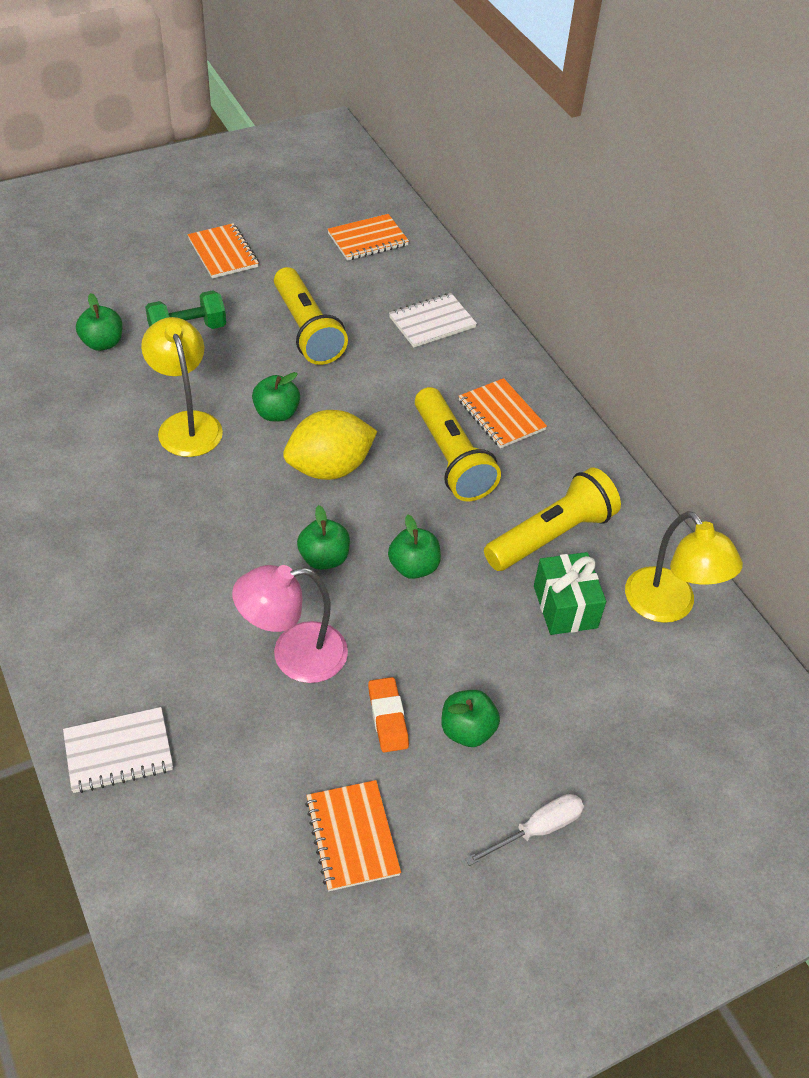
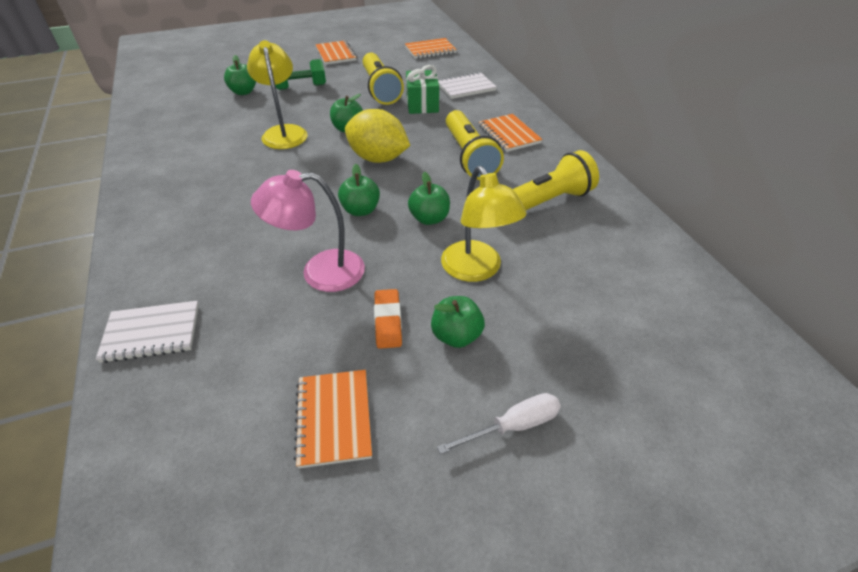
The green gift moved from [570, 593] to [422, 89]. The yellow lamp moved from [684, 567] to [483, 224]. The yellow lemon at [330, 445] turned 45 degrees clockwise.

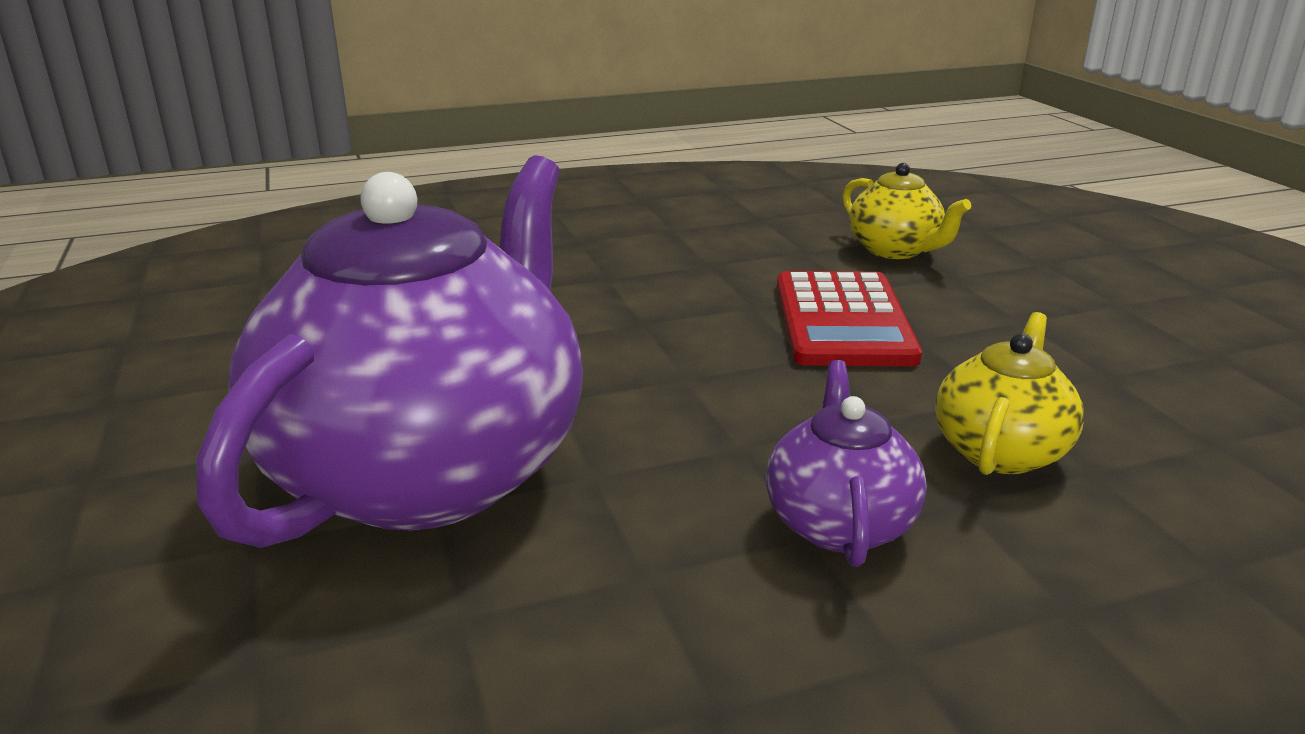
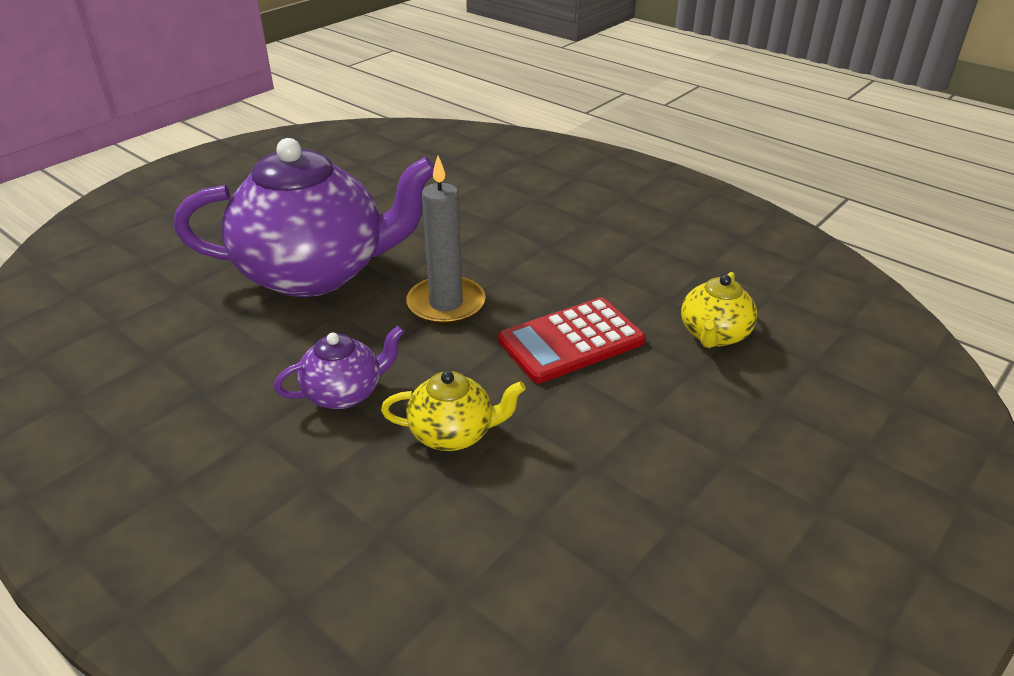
The grey candle at [446, 240] appeared.

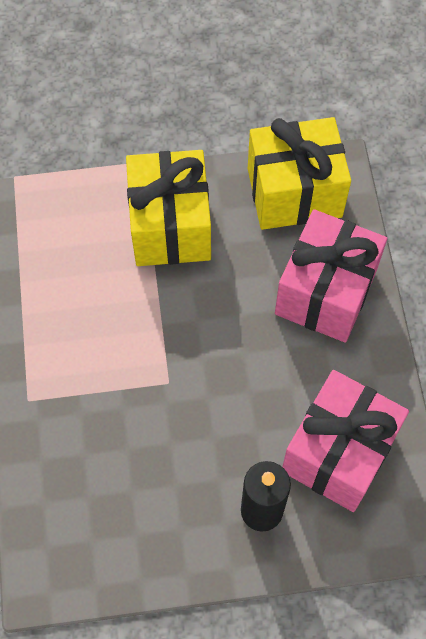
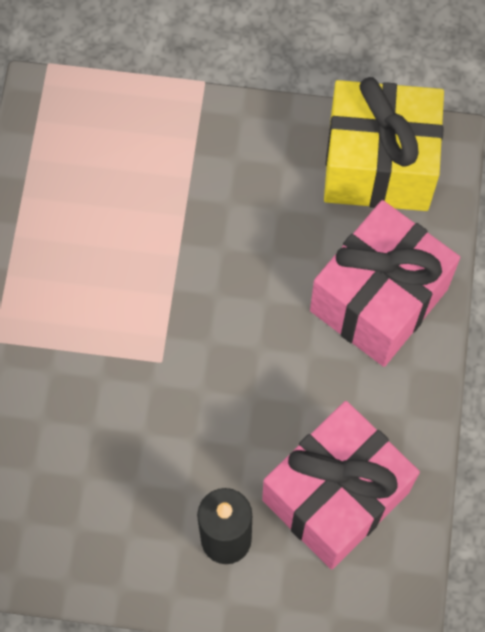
The yellow gift at [168, 208] disappeared.

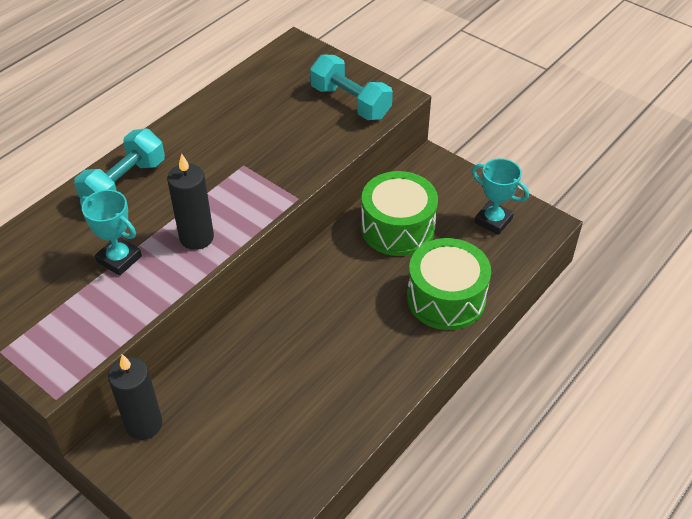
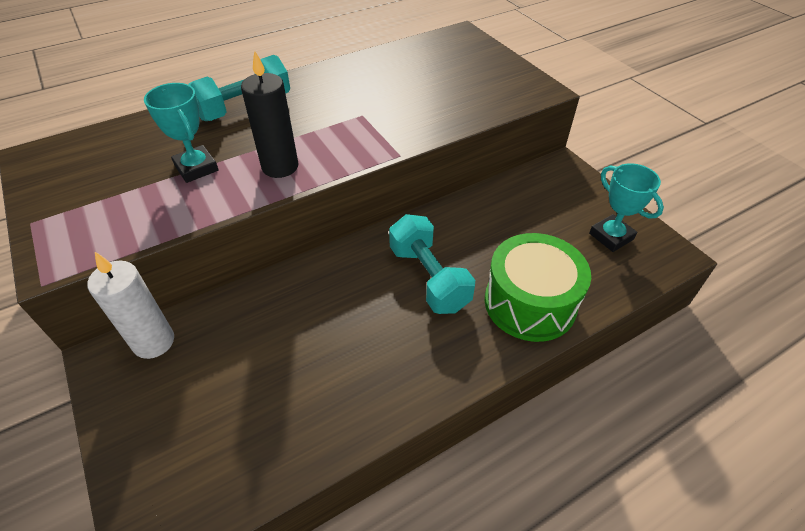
The green drum at [399, 213] disappeared. The turquoise dumbbell moved from [351, 87] to [432, 264]. The black candle at [135, 397] became the white candle at [130, 305].

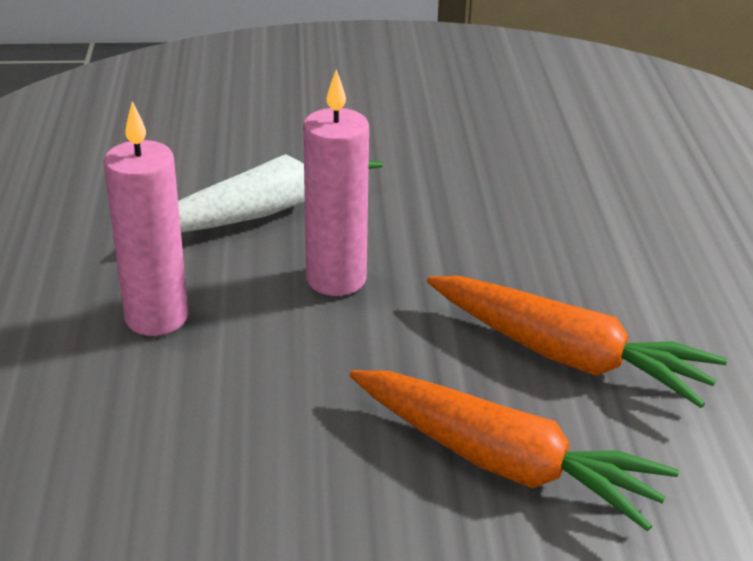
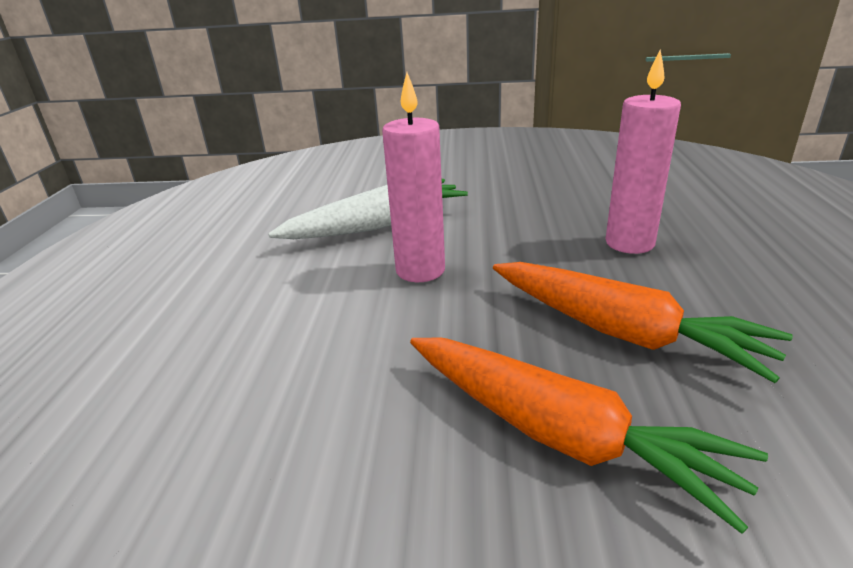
The pink candle moved from [145, 218] to [643, 152].

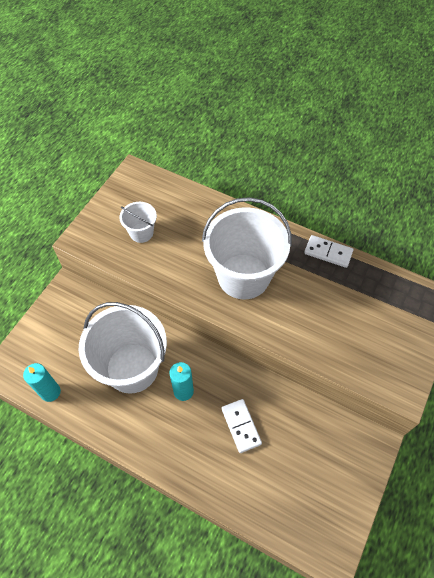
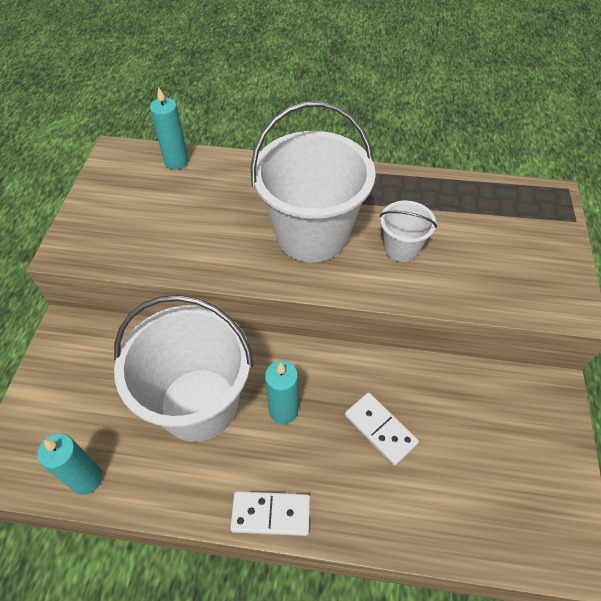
The turquoise candle at [169, 128] appeared. The white bucket moved from [138, 222] to [408, 231]. The white domino moved from [328, 251] to [270, 513].

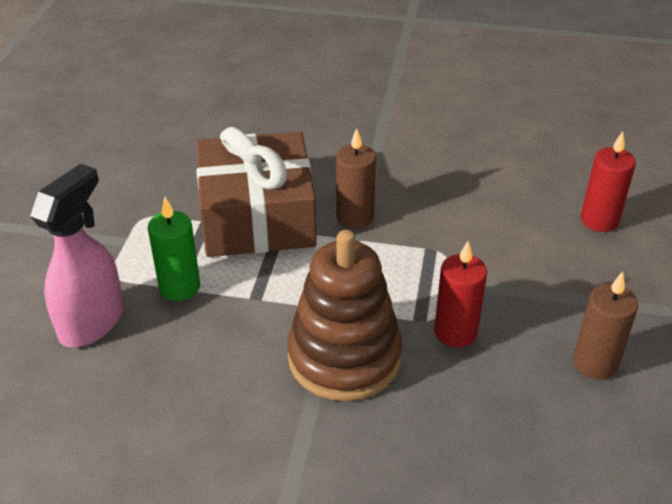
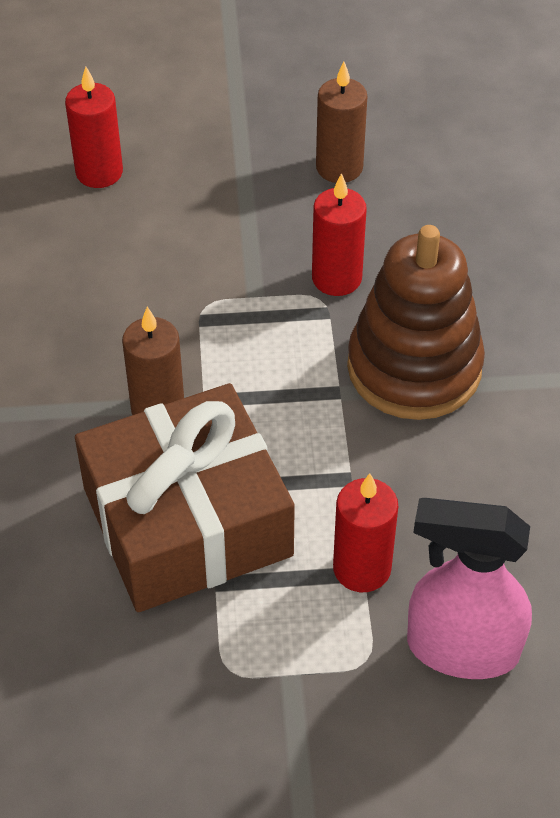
The green candle at [174, 249] became the red candle at [365, 532].

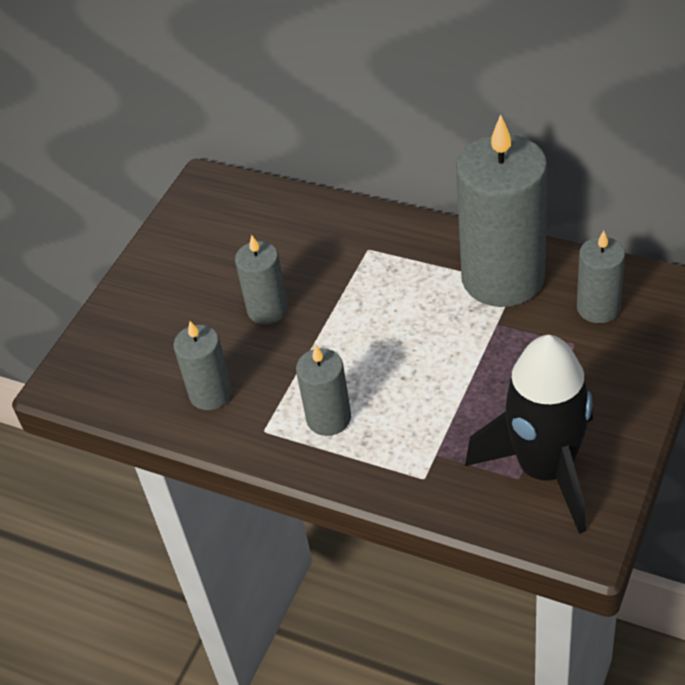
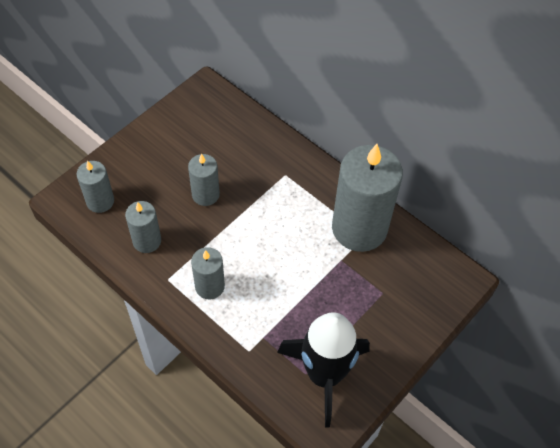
The grey candle moved from [601, 277] to [95, 186].

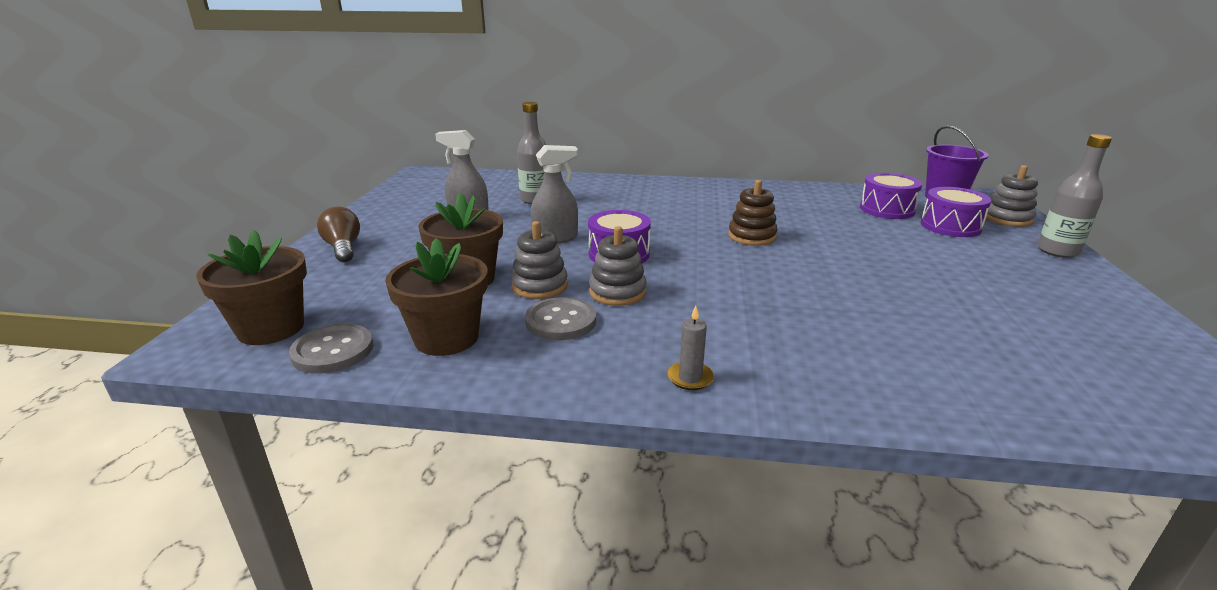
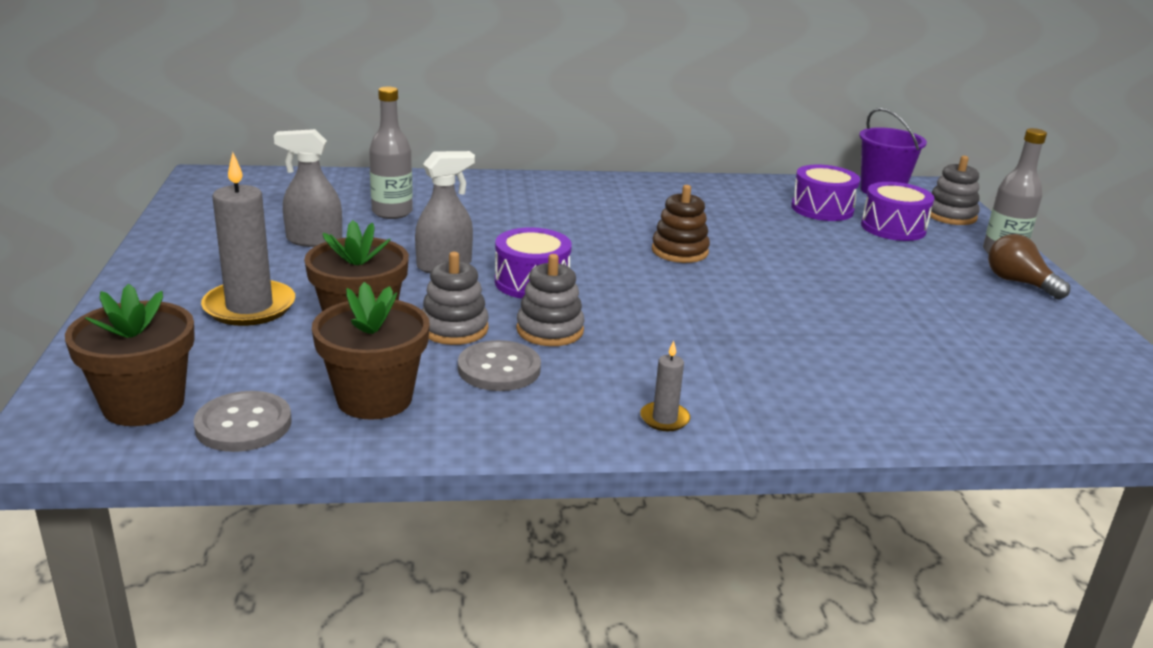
The grey candle at [248, 239] appeared. The brown light bulb moved from [338, 234] to [1029, 266].

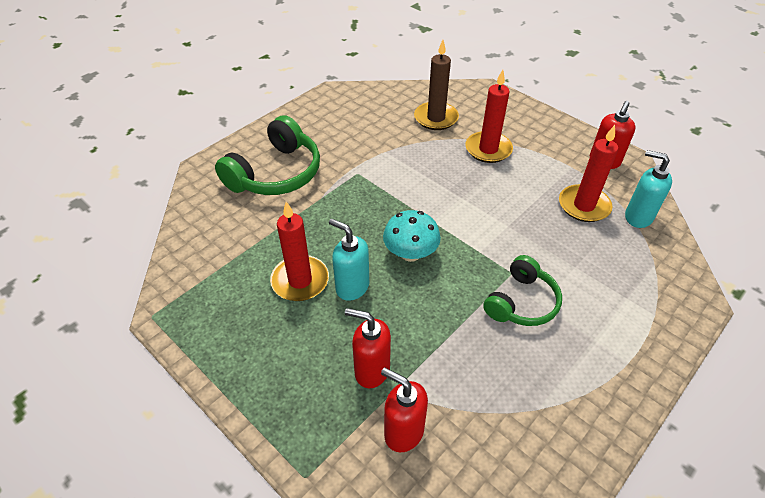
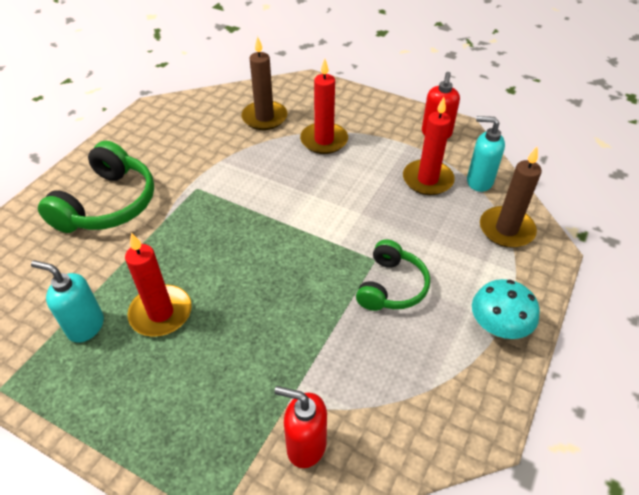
The red soap dispenser at [368, 348] disappeared. The brown candle at [511, 197] appeared. The turquoise soap dispenser moved from [349, 259] to [67, 301]. The turquoise mushroom moved from [412, 236] to [506, 309].

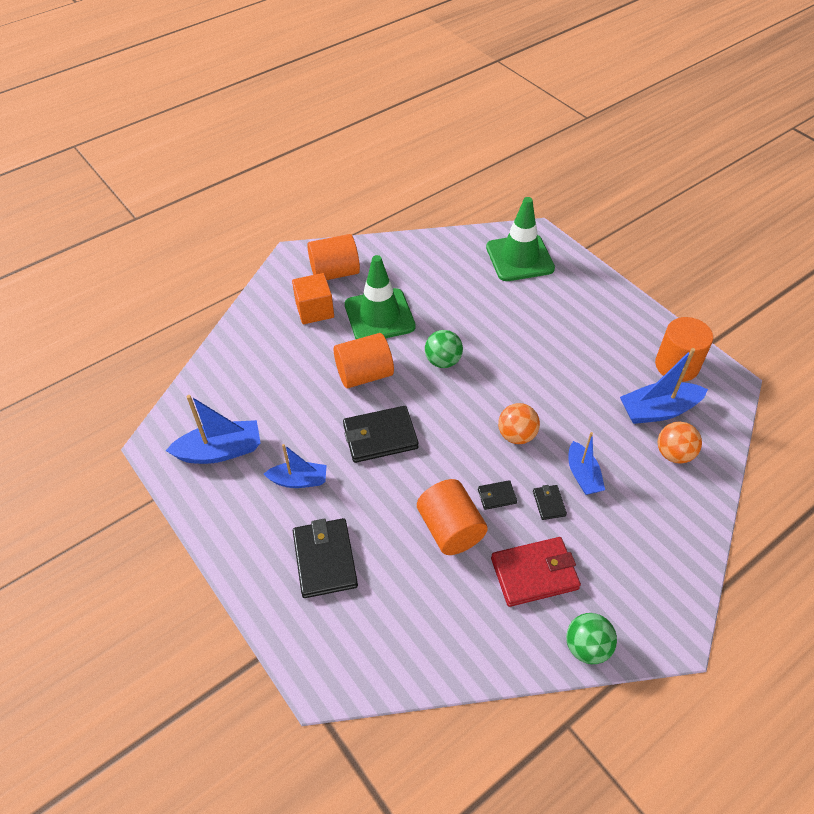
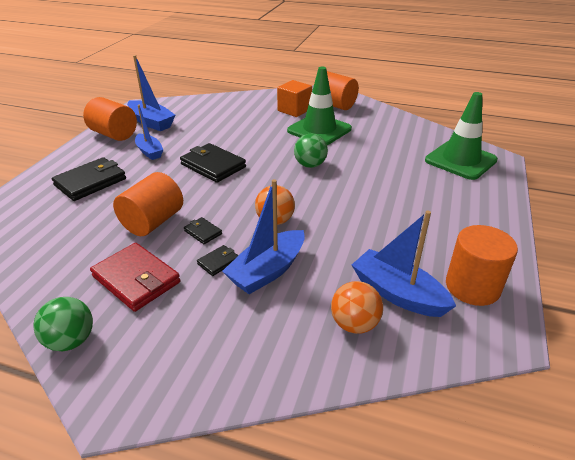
The orange cylinder moved from [364, 360] to [110, 119]. The blue boat at [586, 463] changed to 1.51 times the size.

